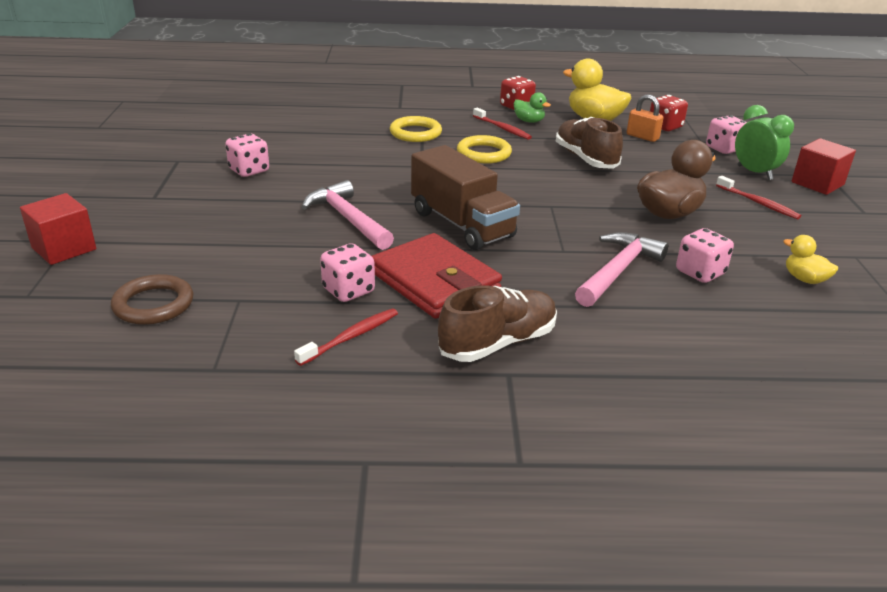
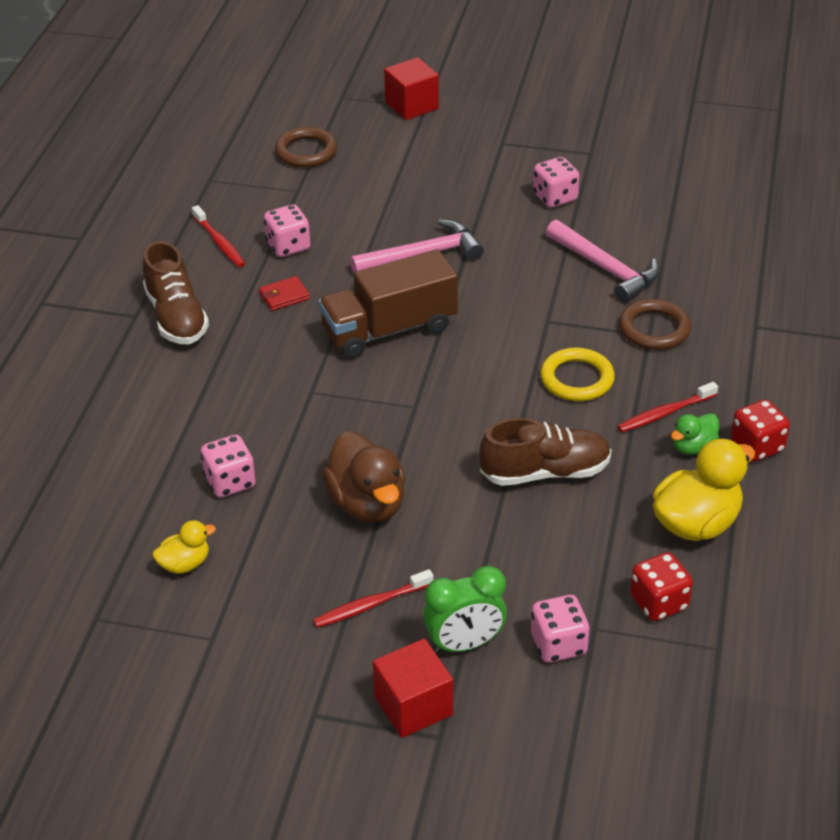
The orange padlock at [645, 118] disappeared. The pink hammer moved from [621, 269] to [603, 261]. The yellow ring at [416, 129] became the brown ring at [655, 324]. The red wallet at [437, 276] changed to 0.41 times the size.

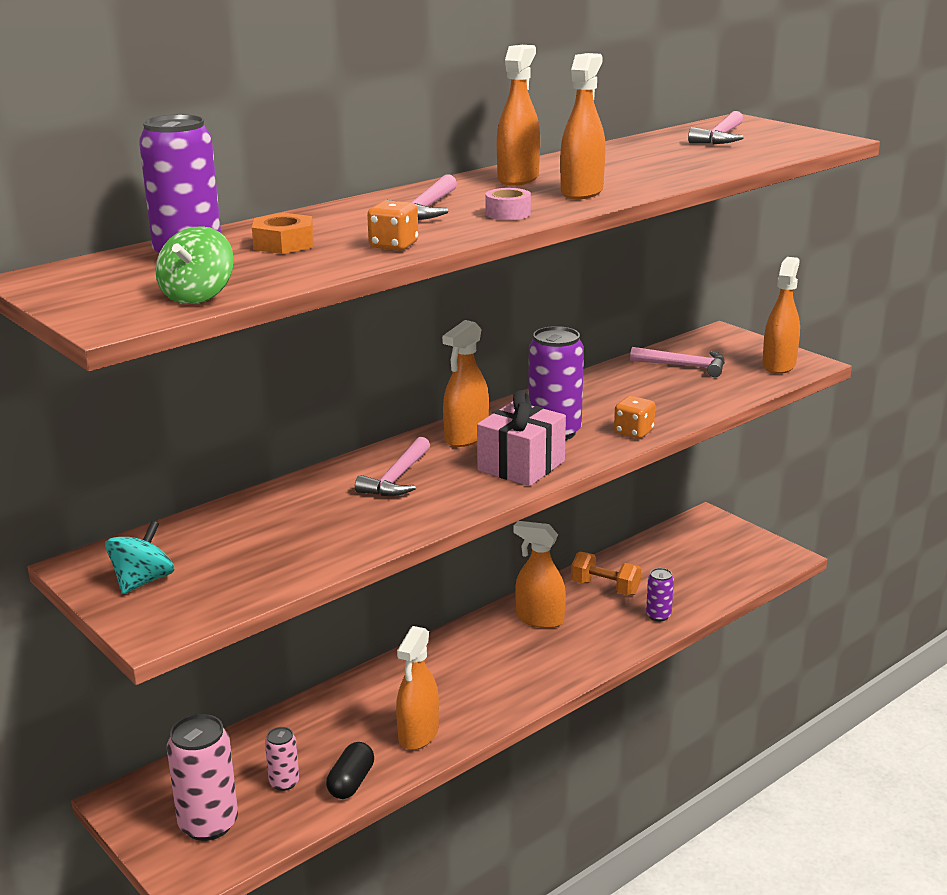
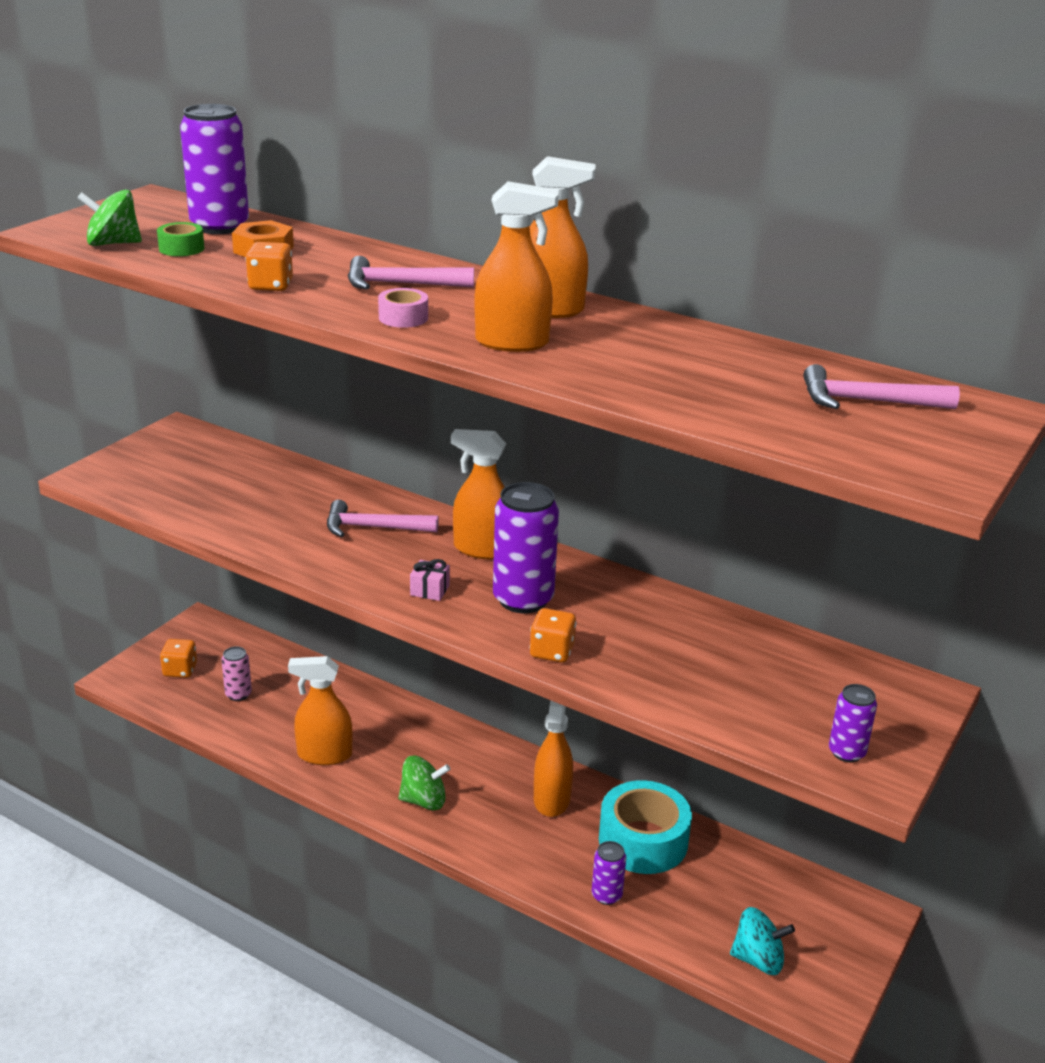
The black capsule at [350, 770] disappeared. The pink hammer at [677, 362] disappeared. The green tape at [180, 239] appeared. The green spinning top at [424, 783] appeared. The turquoise spinning top moved from [139, 557] to [762, 941]. The pink can at [202, 777] was replaced by the orange dice at [178, 658]. The orange dumbbell at [606, 574] was replaced by the turquoise tape at [645, 827]. The orange spray bottle at [781, 315] was replaced by the purple can at [853, 723]. The pink gift at [521, 438] changed to 0.44 times the size.

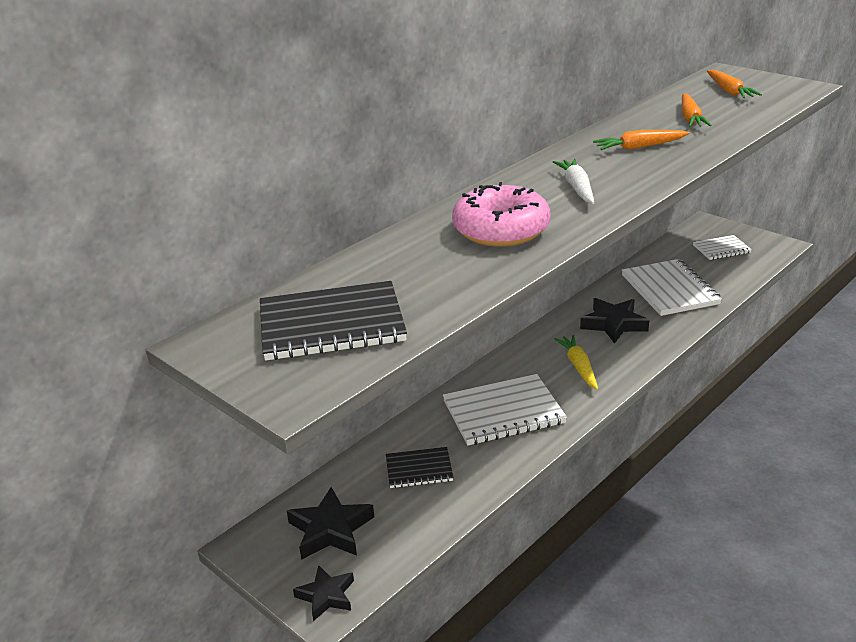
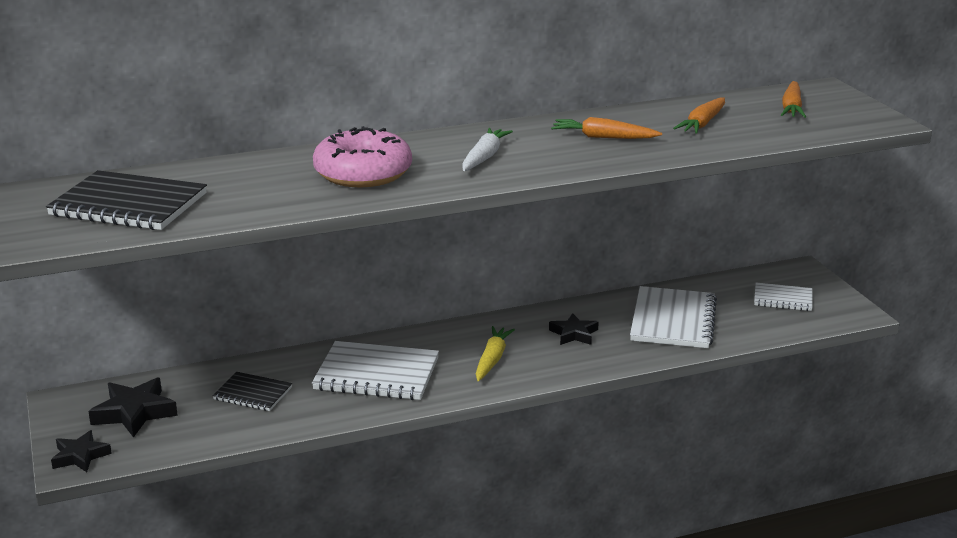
The black star at [614, 321] changed to 0.65 times the size.

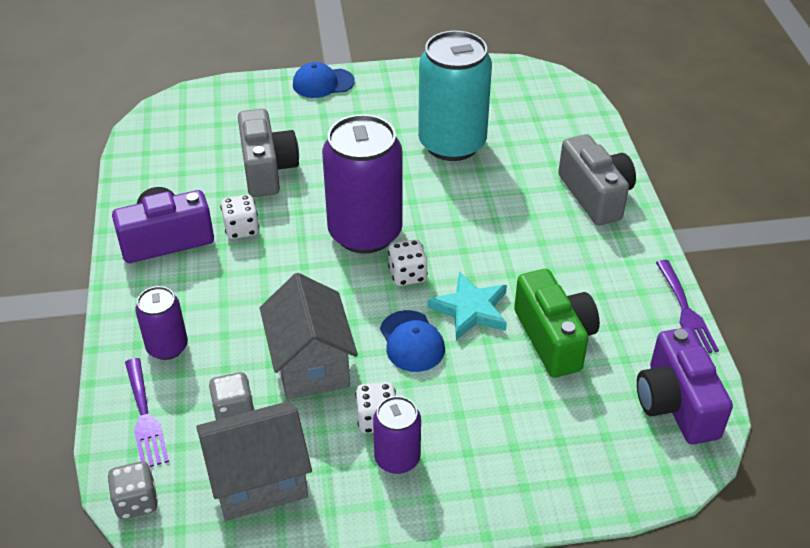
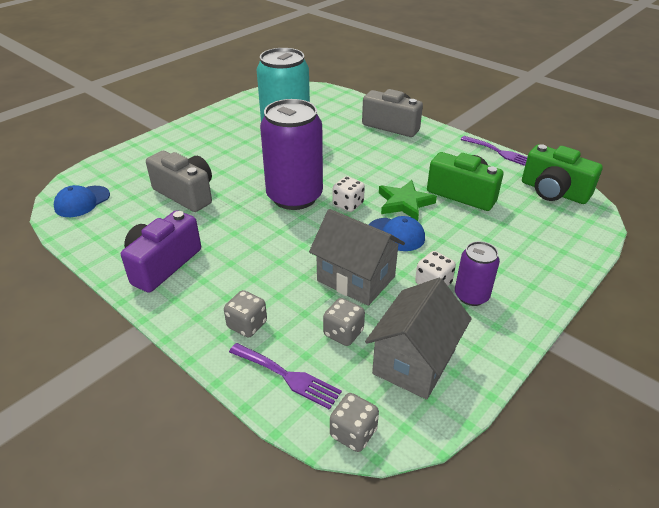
The white dice at [239, 217] disappeared. The blue cap moved from [324, 80] to [82, 201]. The purple can at [161, 323] was replaced by the grey dice at [245, 314]. The turquoise star at [467, 306] became the green star at [408, 200]. The purple camera at [685, 385] became the green camera at [562, 174].

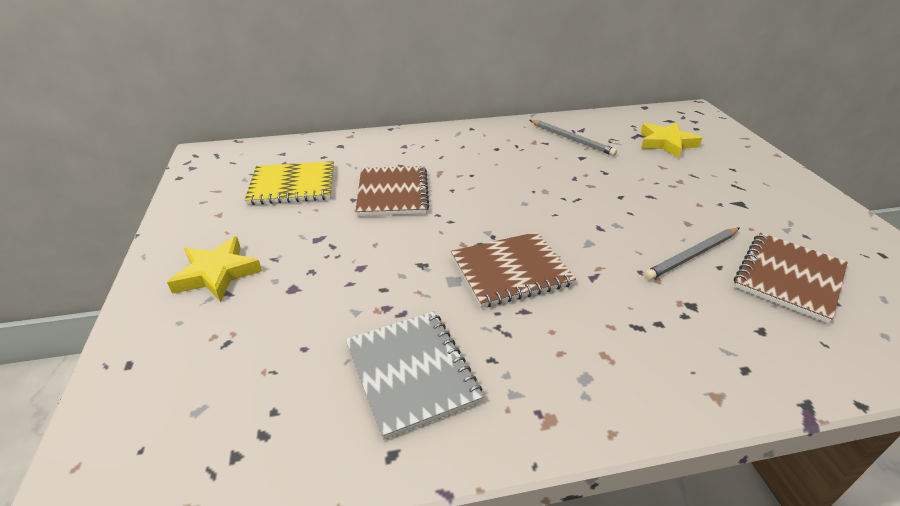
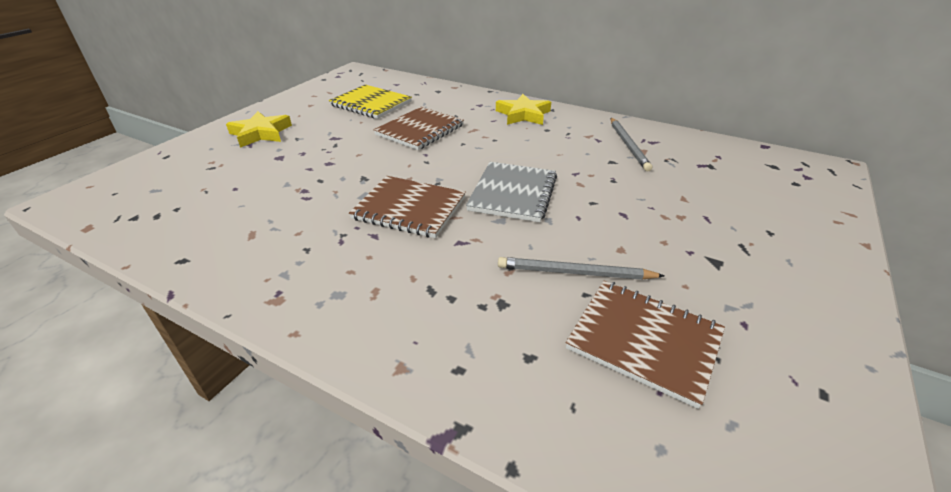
The grey notebook moved from [414, 375] to [511, 192]. The yellow star moved from [671, 140] to [523, 109]. The brown notebook at [791, 278] turned 45 degrees clockwise.

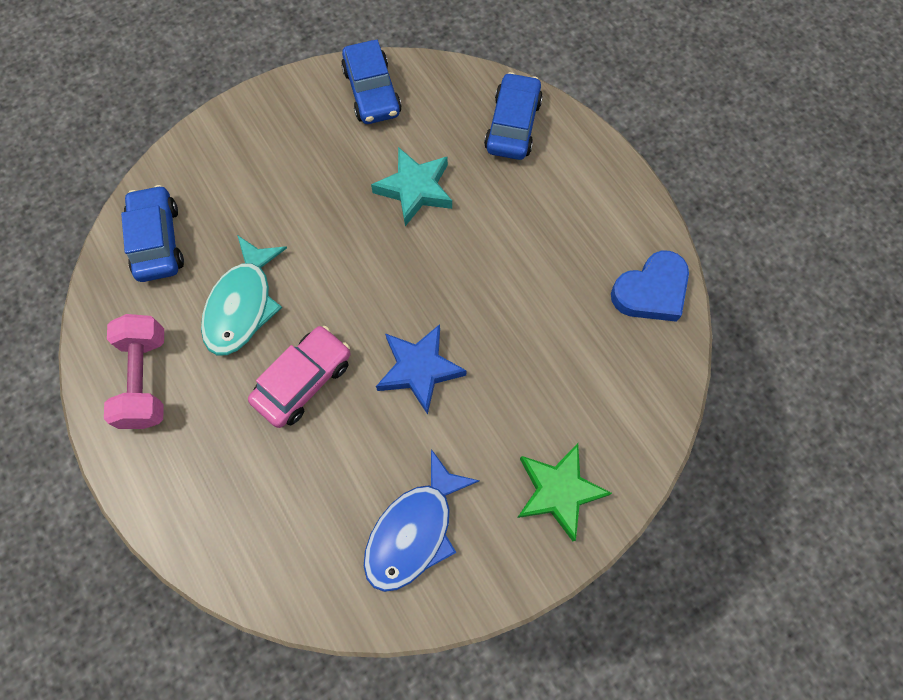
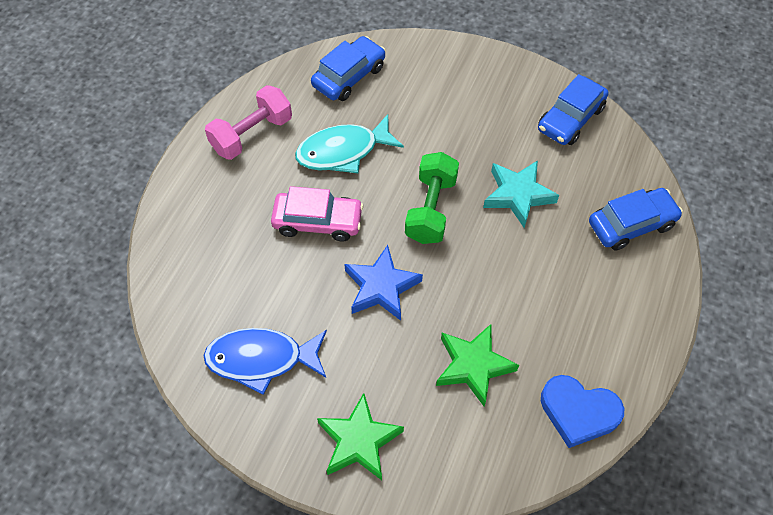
The green dumbbell at [432, 198] appeared. The green star at [477, 365] appeared.

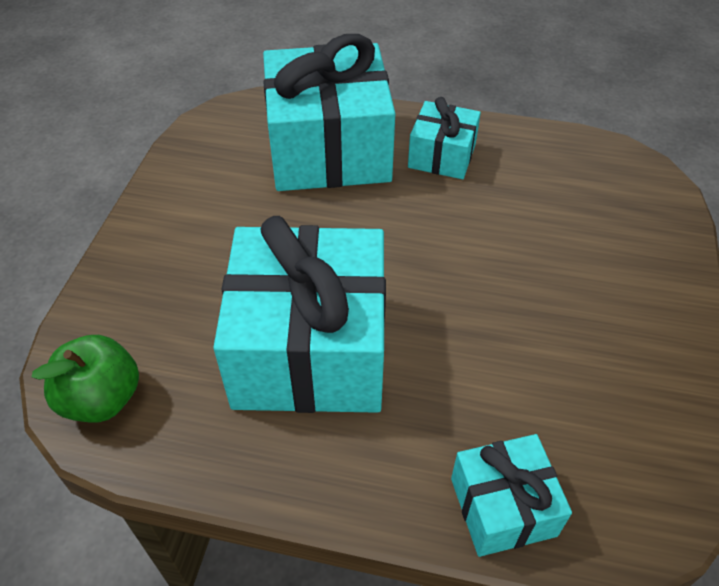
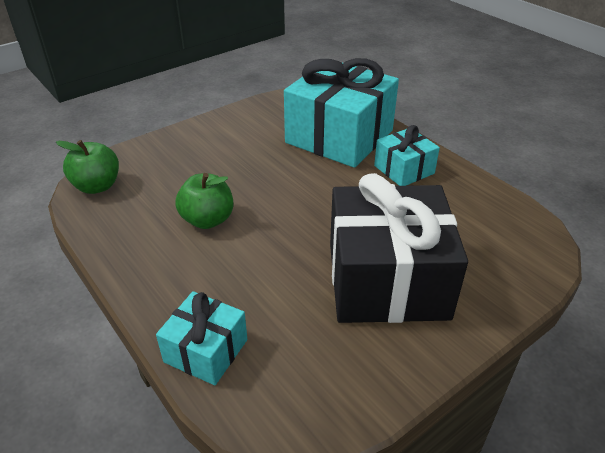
The black gift at [399, 248] appeared. The turquoise gift at [299, 314] was replaced by the green apple at [204, 201].

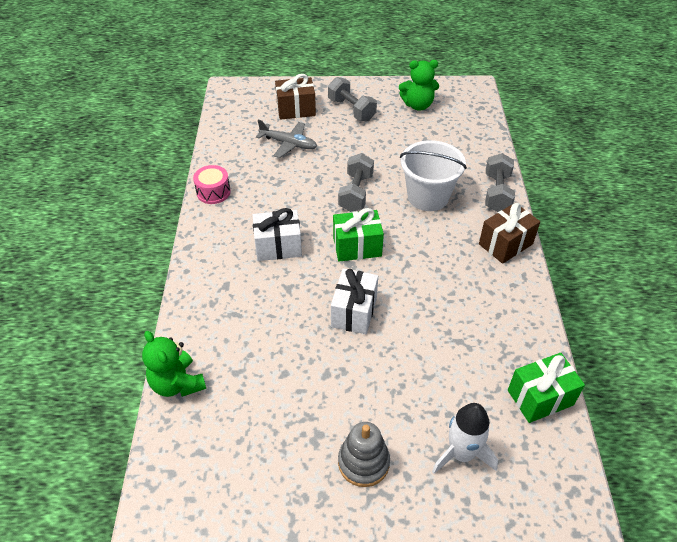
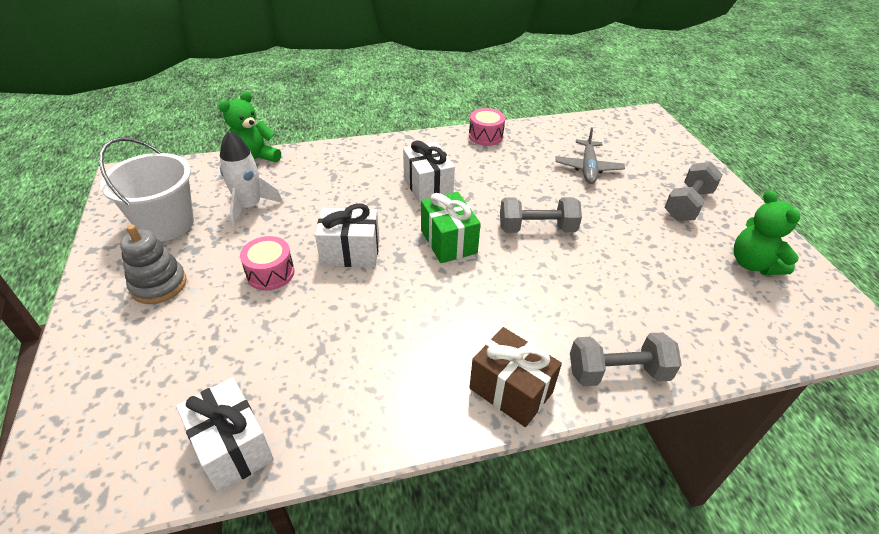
The brown gift at [295, 97] disappeared. The pink drum at [267, 263] appeared. The white bucket moved from [433, 175] to [146, 189]. The white rocket moved from [465, 438] to [251, 178]. The green gift at [546, 388] became the white gift at [225, 435].

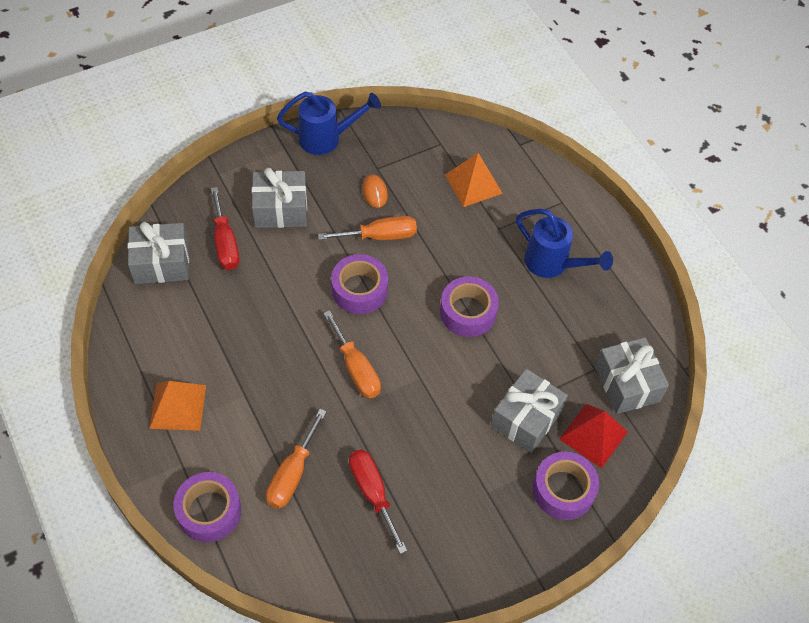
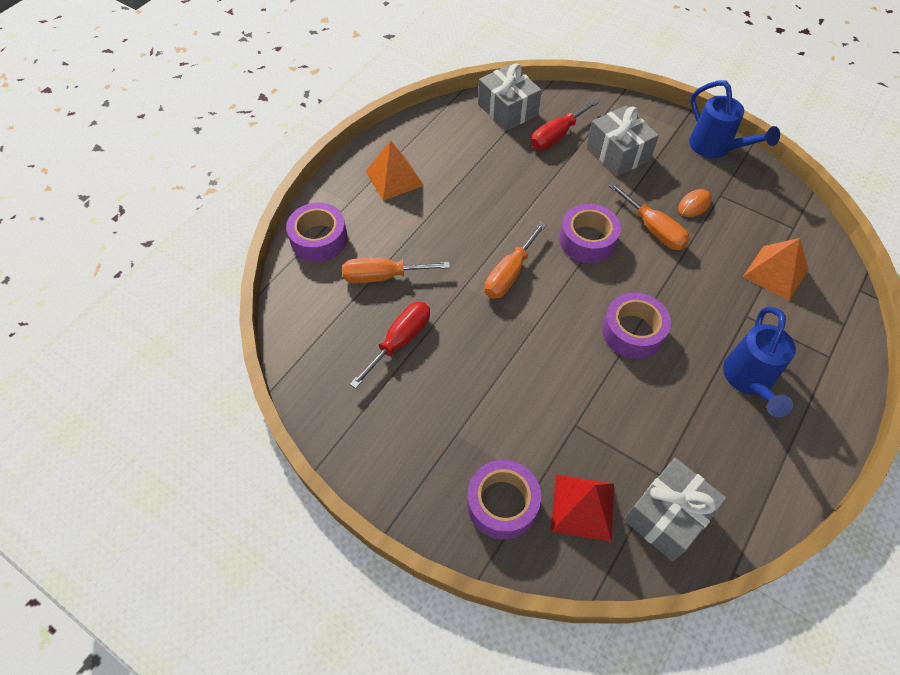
The grey gift at [529, 411] disappeared.

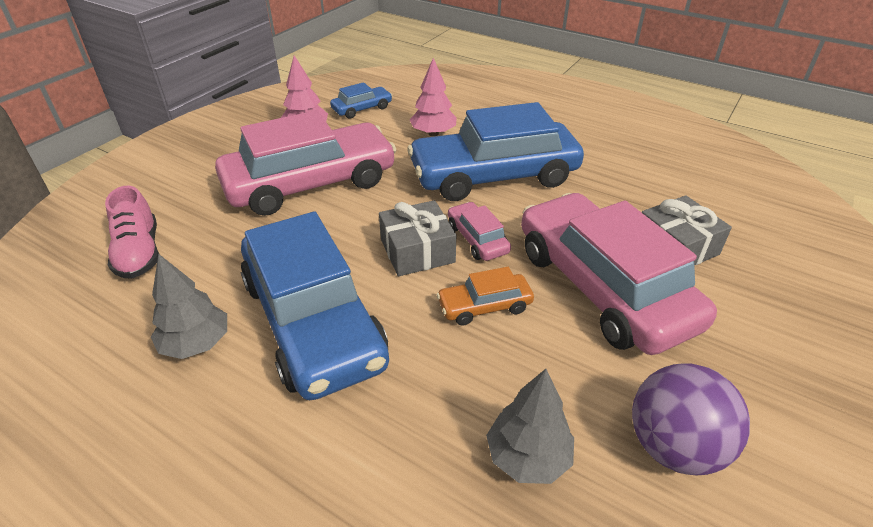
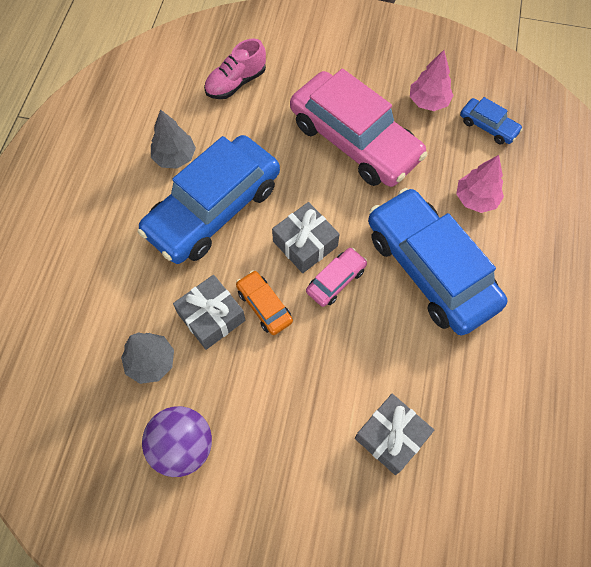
The pink car at [619, 274] disappeared. The grey gift at [209, 312] appeared.

